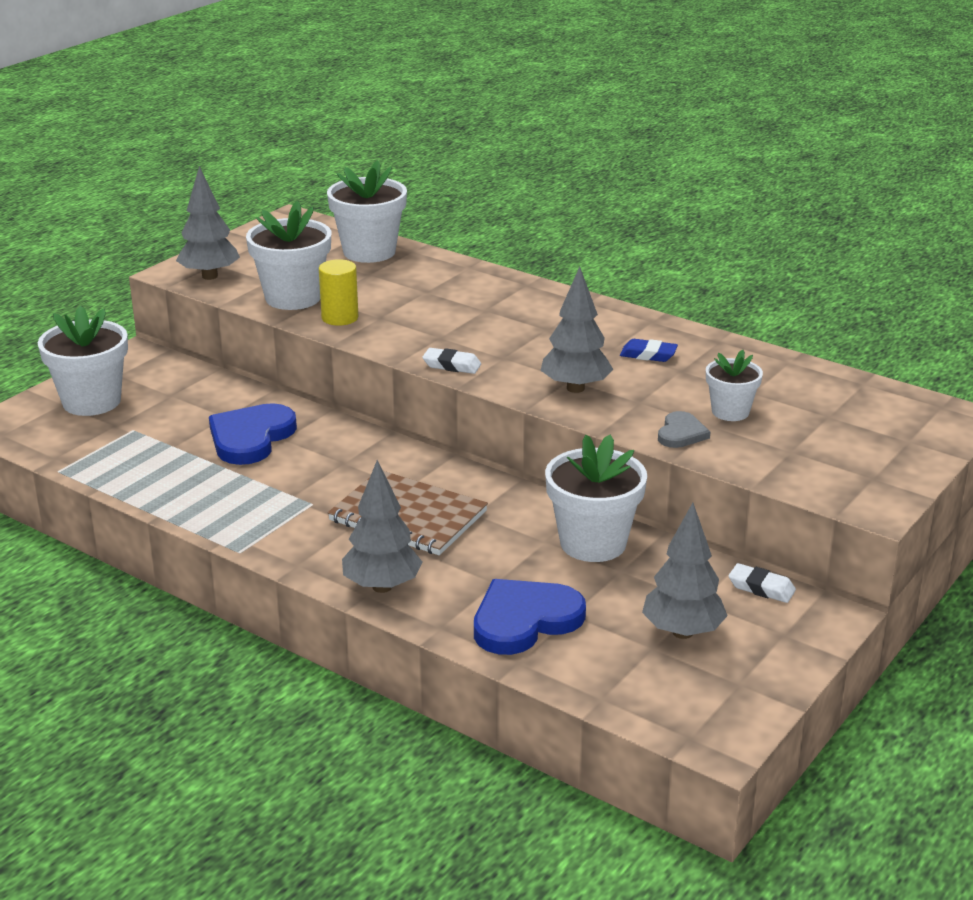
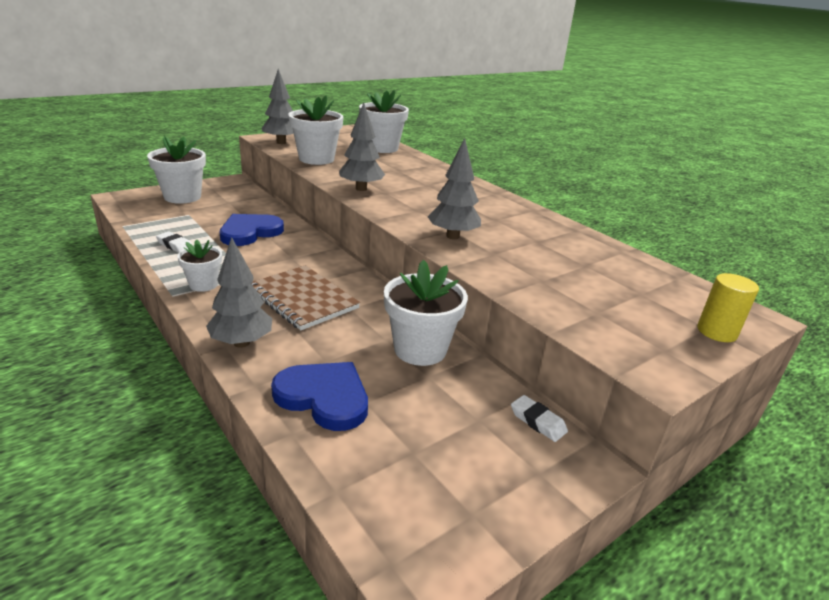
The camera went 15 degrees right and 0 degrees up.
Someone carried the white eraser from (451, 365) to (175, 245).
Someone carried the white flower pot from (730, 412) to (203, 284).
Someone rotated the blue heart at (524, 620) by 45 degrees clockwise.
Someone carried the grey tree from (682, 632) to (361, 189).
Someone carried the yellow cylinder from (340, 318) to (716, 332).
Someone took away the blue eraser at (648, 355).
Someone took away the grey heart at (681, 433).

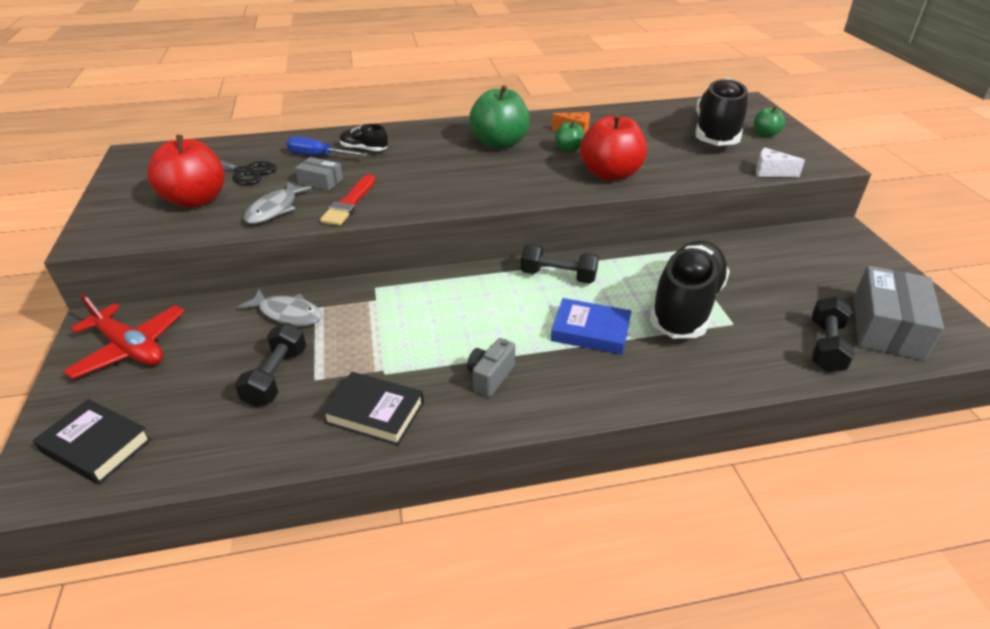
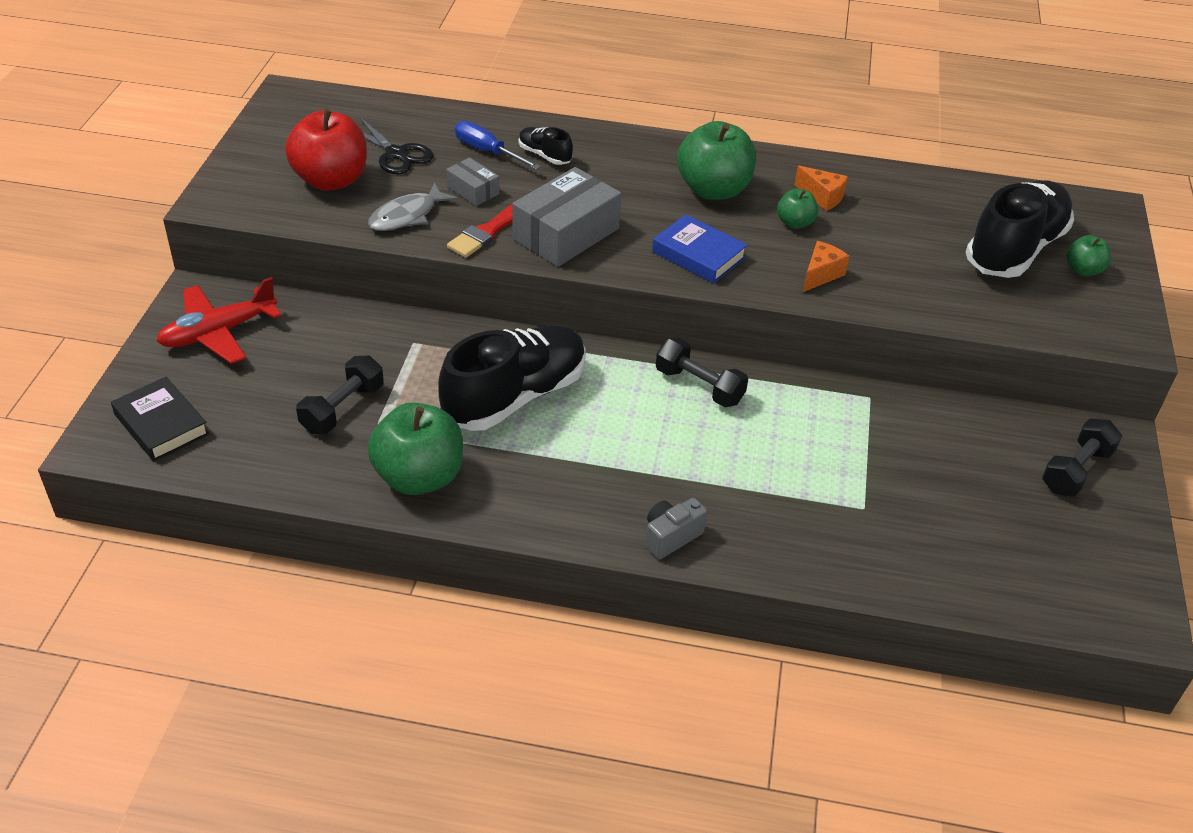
The camera went 20 degrees right and 5 degrees up.
Someone rotated the red plane at (130, 348) by 90 degrees clockwise.
Someone swapped the black book at (375, 412) for the green apple at (419, 477).
Someone carried the black shoe from (686, 306) to (515, 397).
Someone carried the grey box from (887, 327) to (566, 234).
Someone carried the grey camera from (490, 377) to (671, 537).
Someone carried the blue book from (590, 331) to (698, 255).
Someone swapped the red apple at (610, 174) for the orange cheese at (821, 275).
Someone carried the black dumbbell from (826, 347) to (1076, 470).
Someone took away the grey fish at (287, 313).
Someone took away the white cheese at (770, 172).

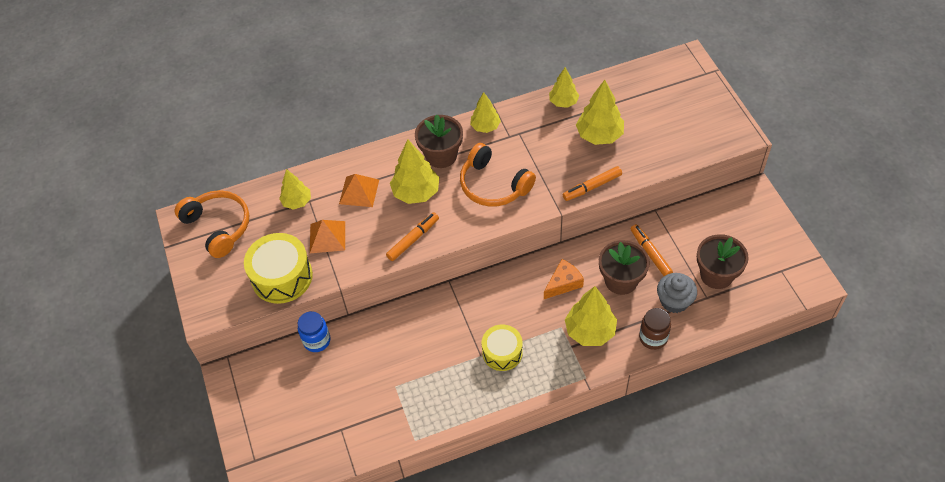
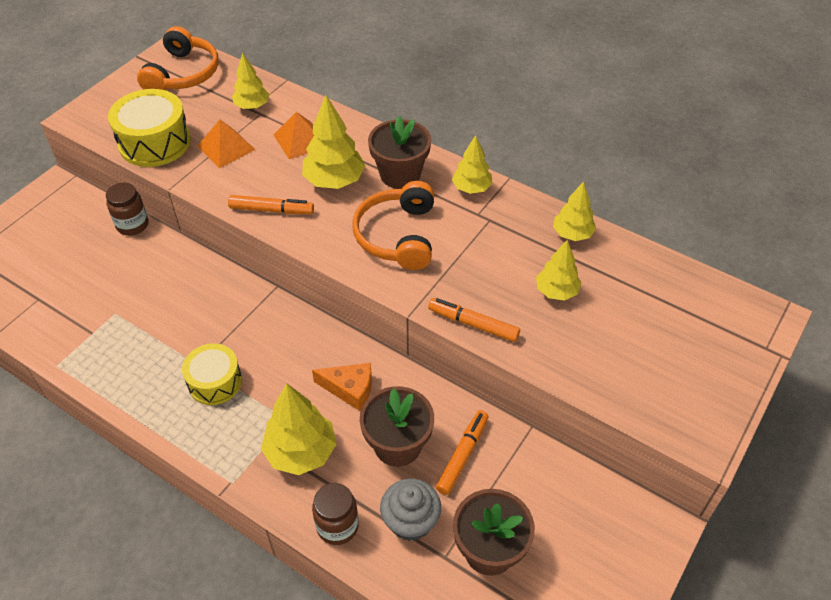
The camera went 50 degrees right and 5 degrees down.
Someone repainted the blue jar at (317, 341), which became the brown jar at (132, 225).
Someone scaled the yellow tree at (599, 135) by 0.64.

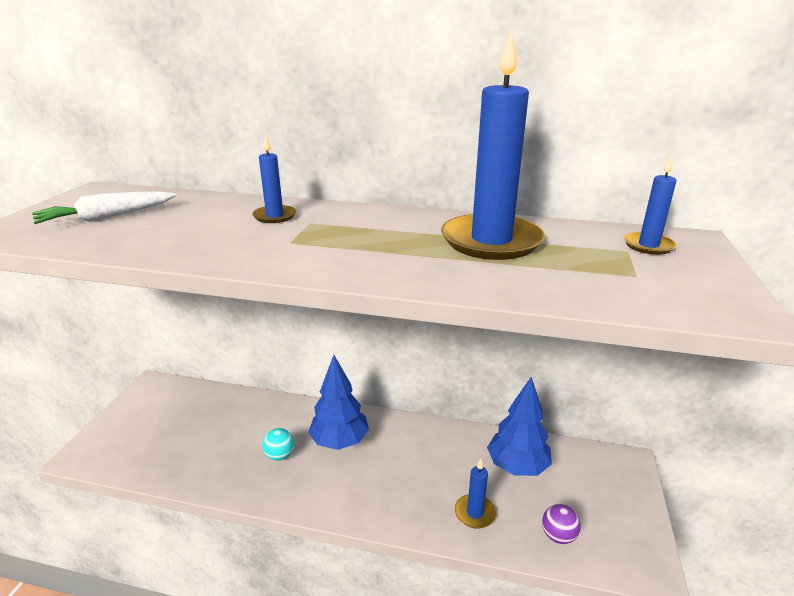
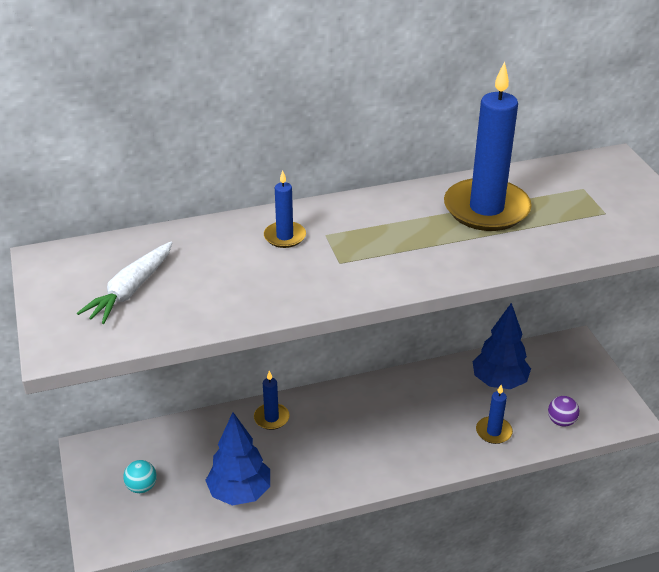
The camera went 30 degrees left and 10 degrees up.
Someone carried the turquoise ball from (280, 455) to (141, 487).
Someone carried the blue tree from (339, 442) to (239, 492).
Someone carried the blue candle from (648, 245) to (271, 418).

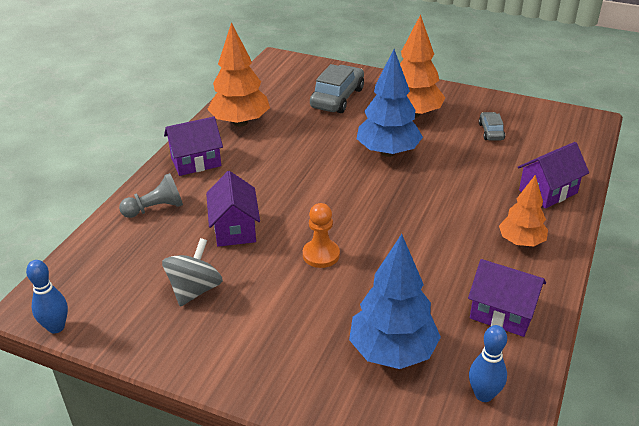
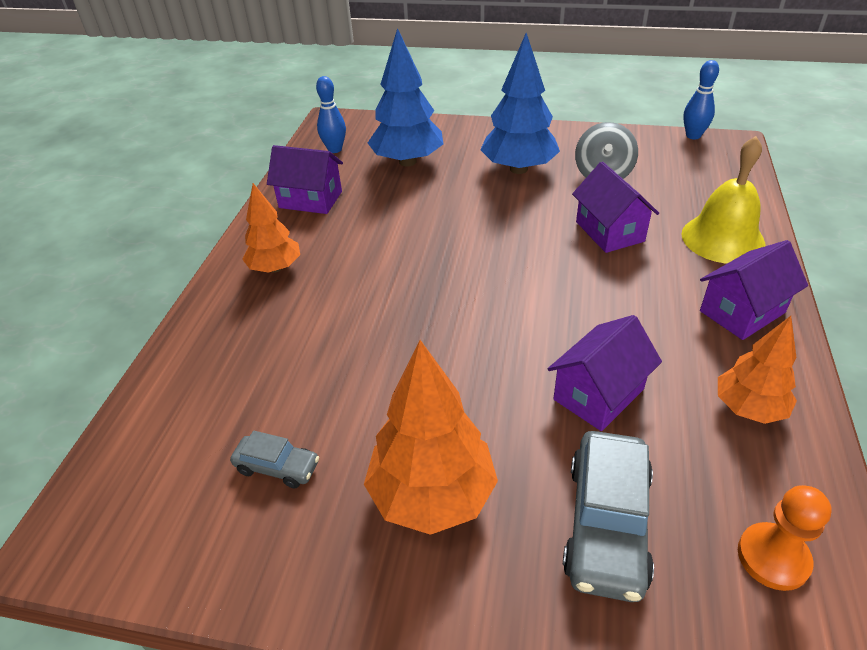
The camera went 170 degrees right and 5 degrees up.
Someone rotated the grey car at (491, 132) by 60 degrees counterclockwise.
Someone carried the blue tree from (388, 152) to (518, 169).
Someone carried the purple house from (548, 191) to (598, 394).
Someone swapped the grey pawn at (155, 209) for the yellow bell at (722, 238).
Someone scaled the orange tree at (240, 122) by 0.63.
Someone carried the orange pawn from (321, 255) to (773, 557).

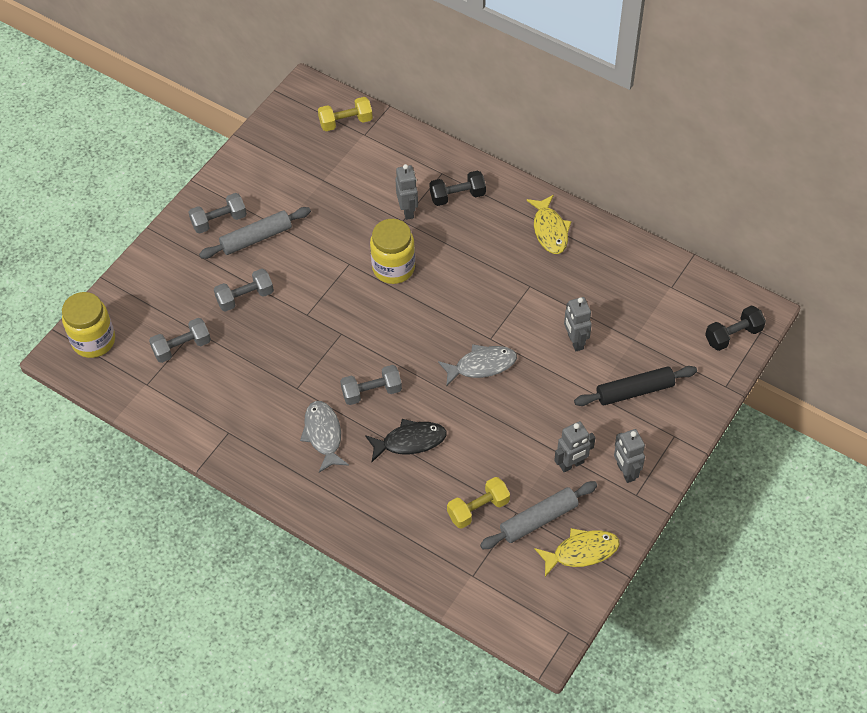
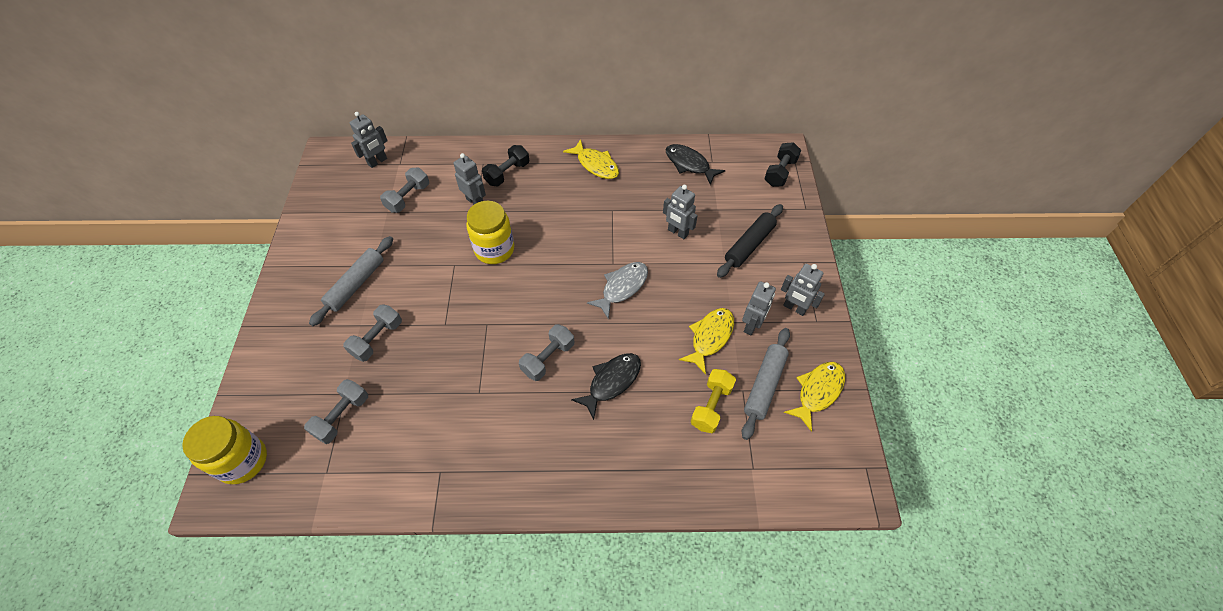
The camera went 35 degrees left and 0 degrees up.
Someone swapped the yellow dumbbell at (346, 122) for the grey robot at (377, 161).
Someone carried the grey dumbbell from (219, 221) to (408, 198).
Someone put down the black fish at (689, 164).
Someone put down the yellow fish at (710, 337).
Someone took away the grey fish at (323, 435).

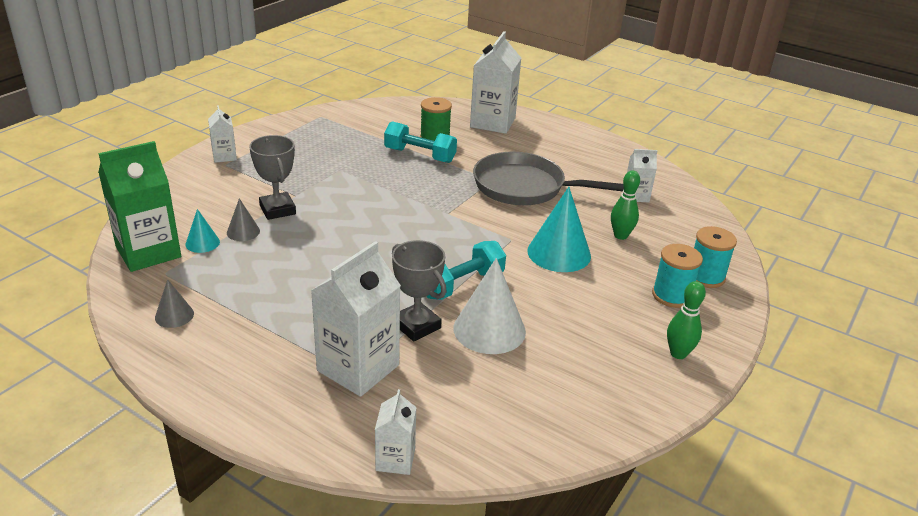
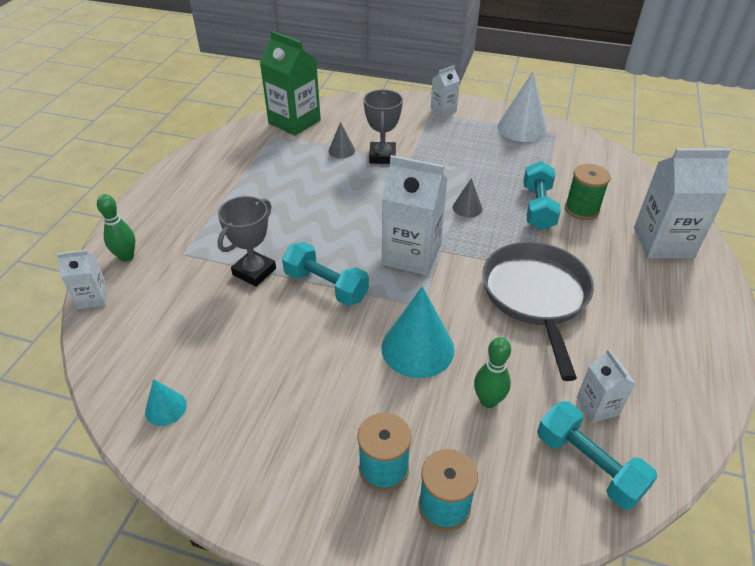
The camera went 75 degrees right and 10 degrees up.
Someone carried the green bowling pin from (678, 353) to (126, 257).
Someone carried the turquoise cone from (202, 243) to (166, 408).
Someone rotated the grey trophy at (277, 210) by 45 degrees counterclockwise.
Someone carried the white carton from (358, 368) to (411, 255).
Someone carried the grey cone from (174, 315) to (467, 208).
Someone carried the white cone from (489, 329) to (522, 128).
Someone put down the turquoise dumbbell at (588, 465).

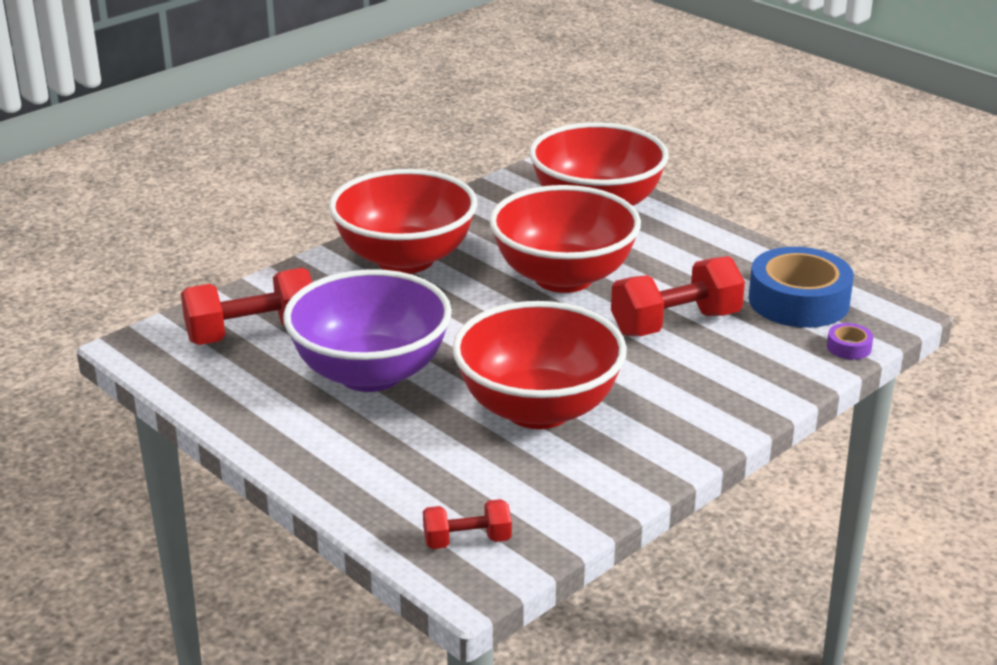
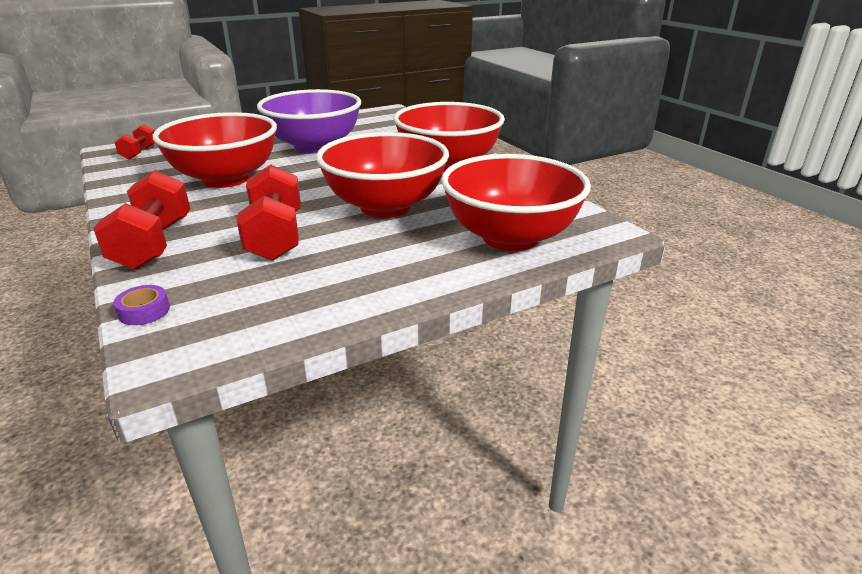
The camera went 105 degrees right and 0 degrees up.
Someone carried the red dumbbell from (252, 334) to (154, 244).
Someone took away the blue tape at (798, 301).

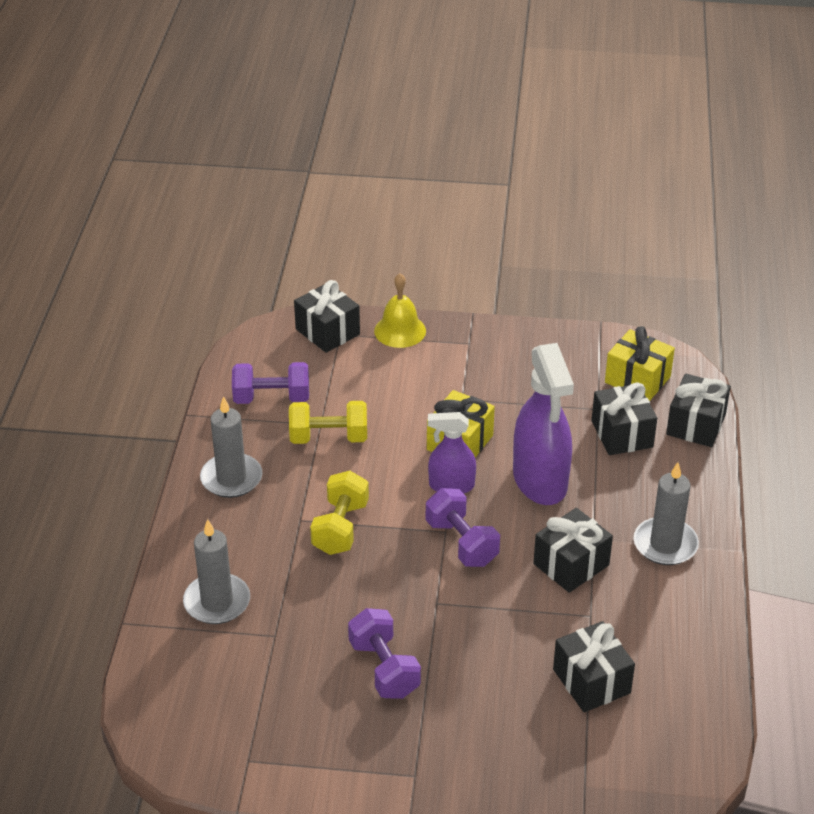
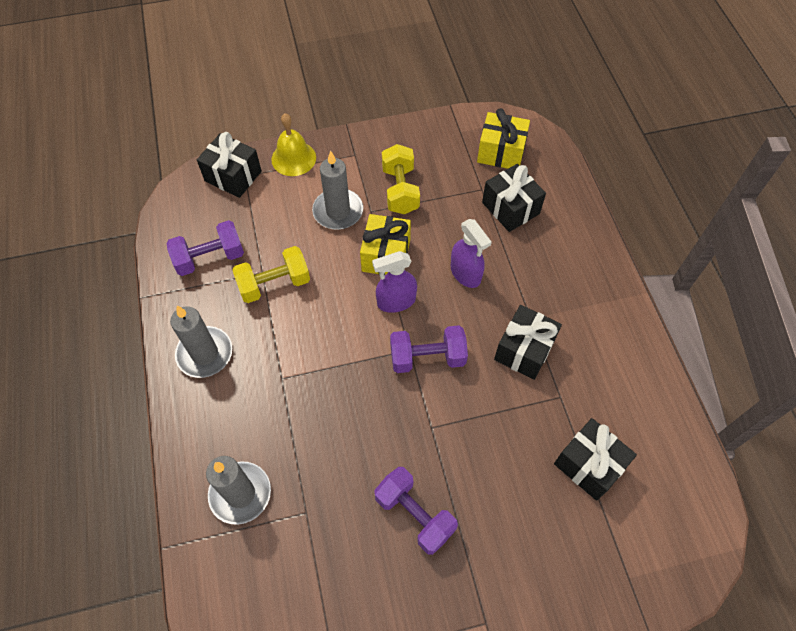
The camera went 20 degrees left and 20 degrees up.
Someone carried the grey candle from (665, 544) to (338, 211).
Someone carried the yellow dumbbell from (340, 528) to (400, 190).
Someone rotated the purple dumbbell at (461, 543) by 45 degrees counterclockwise.
Someone scaled the purple spray bottle at (540, 481) by 0.57.
Someone took away the black gift at (695, 425).

